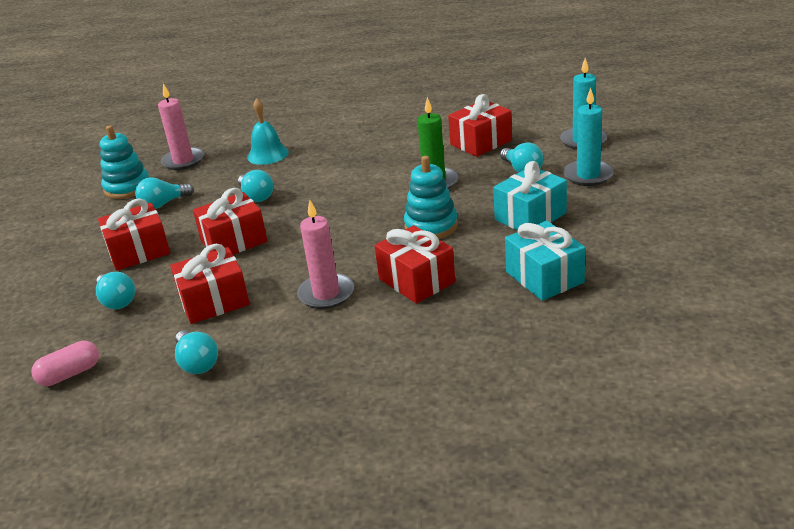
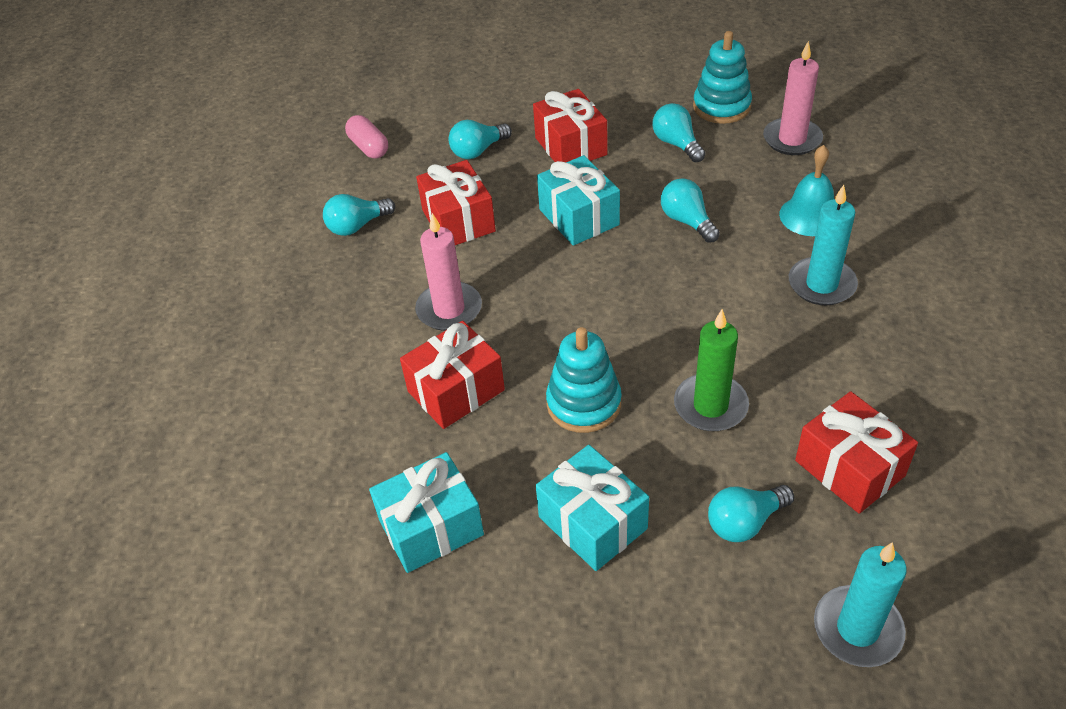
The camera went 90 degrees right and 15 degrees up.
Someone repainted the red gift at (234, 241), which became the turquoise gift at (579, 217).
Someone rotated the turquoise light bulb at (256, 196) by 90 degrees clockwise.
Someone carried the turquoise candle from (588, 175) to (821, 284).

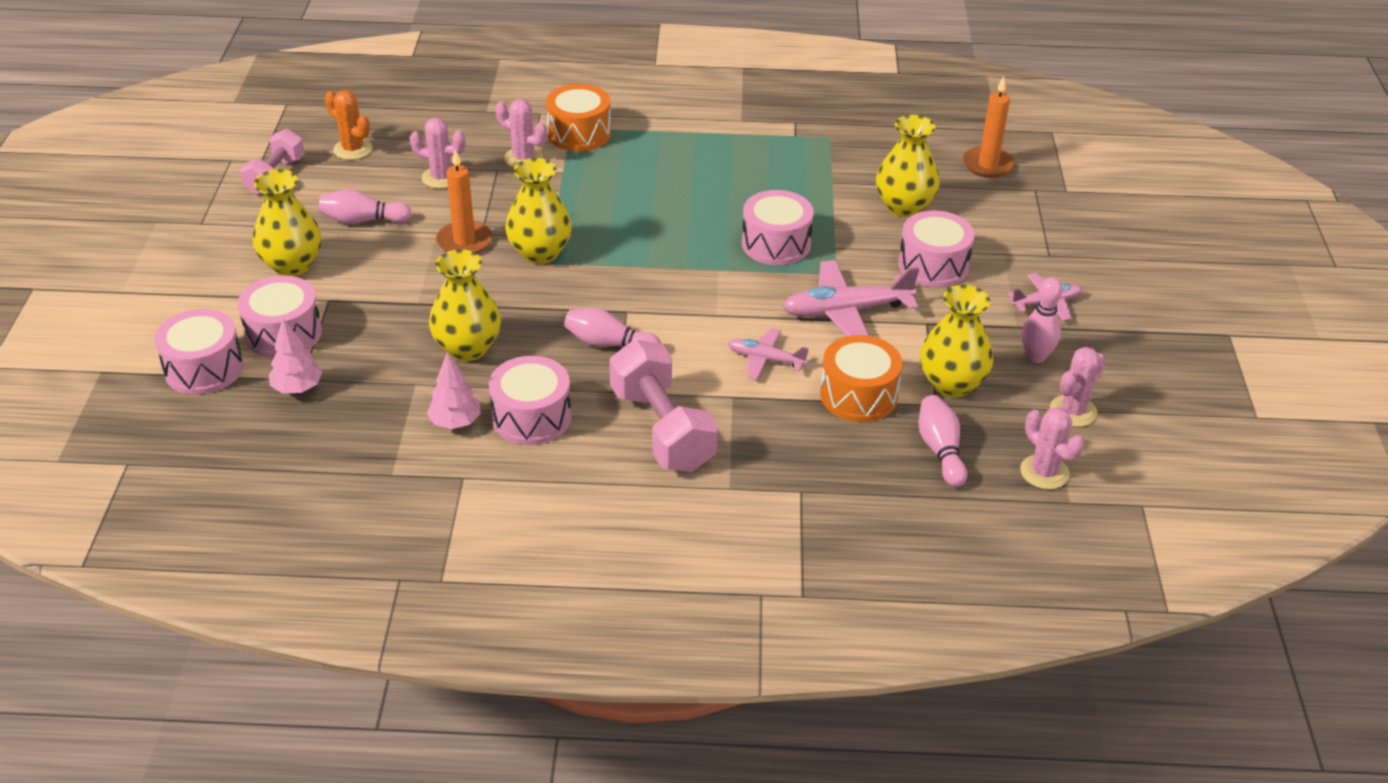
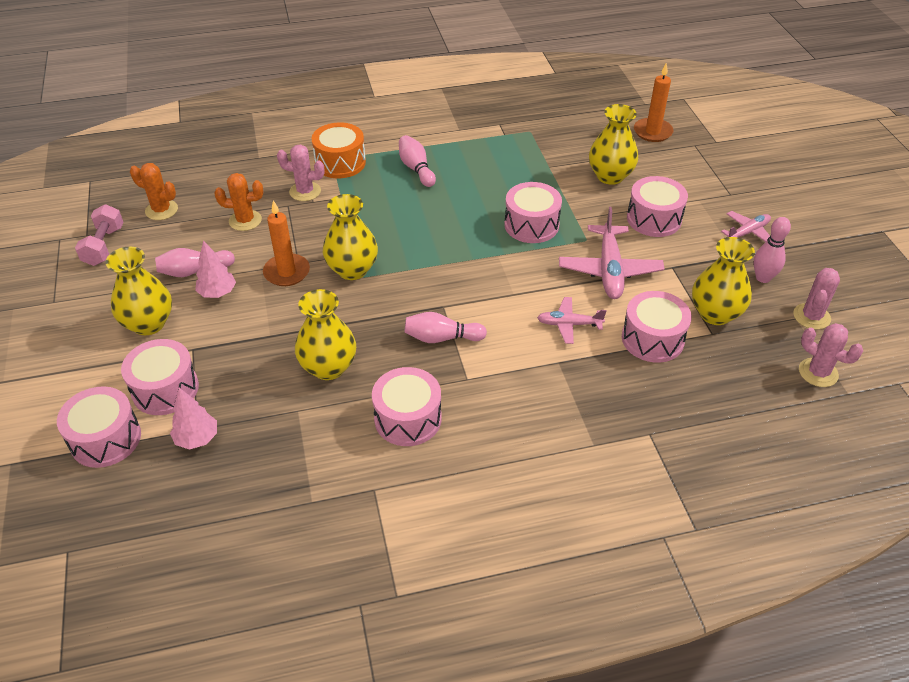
The camera went 15 degrees left and 5 degrees up.
Someone carried the pink tree from (455, 422) to (217, 293).
Someone repainted the pink cactus at (441, 177), which became the orange cactus at (245, 220).
Someone carried the pink bowling pin from (940, 450) to (416, 169).
Someone rotated the pink plane at (846, 311) by 60 degrees counterclockwise.
Someone repainted the orange drum at (858, 395), which became the pink drum at (652, 339).
Someone took away the pink dumbbell at (662, 429).

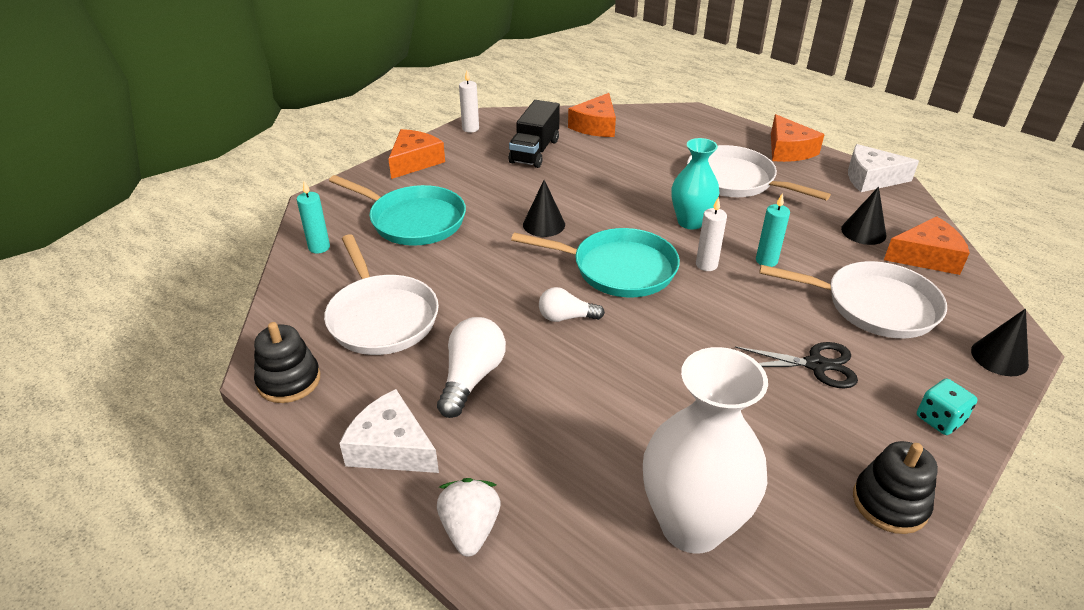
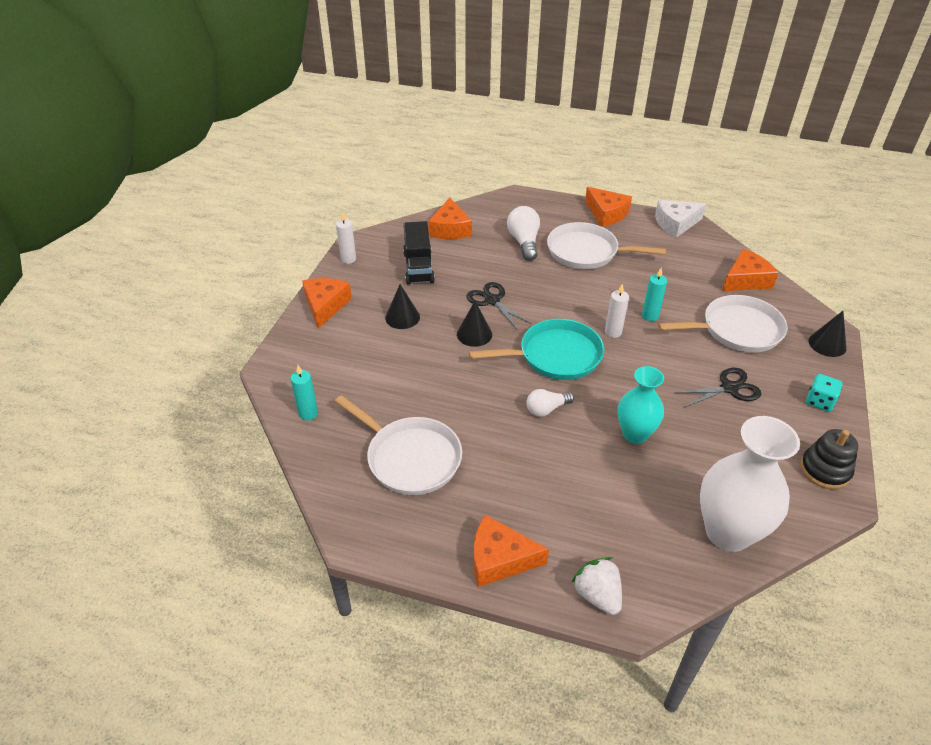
The camera went 25 degrees left and 5 degrees up.
Someone carried the black cone from (863, 232) to (402, 317).
Someone put down the black scissors at (492, 301).
Someone repainted the white cheese at (391, 448), which became the orange cheese at (500, 559).
Someone carried the white light bulb from (471, 378) to (524, 242).
Someone carried the turquoise vase from (690, 222) to (635, 434).
Someone took away the black stacking toy at (289, 381).
Someone took away the turquoise pan at (414, 221).

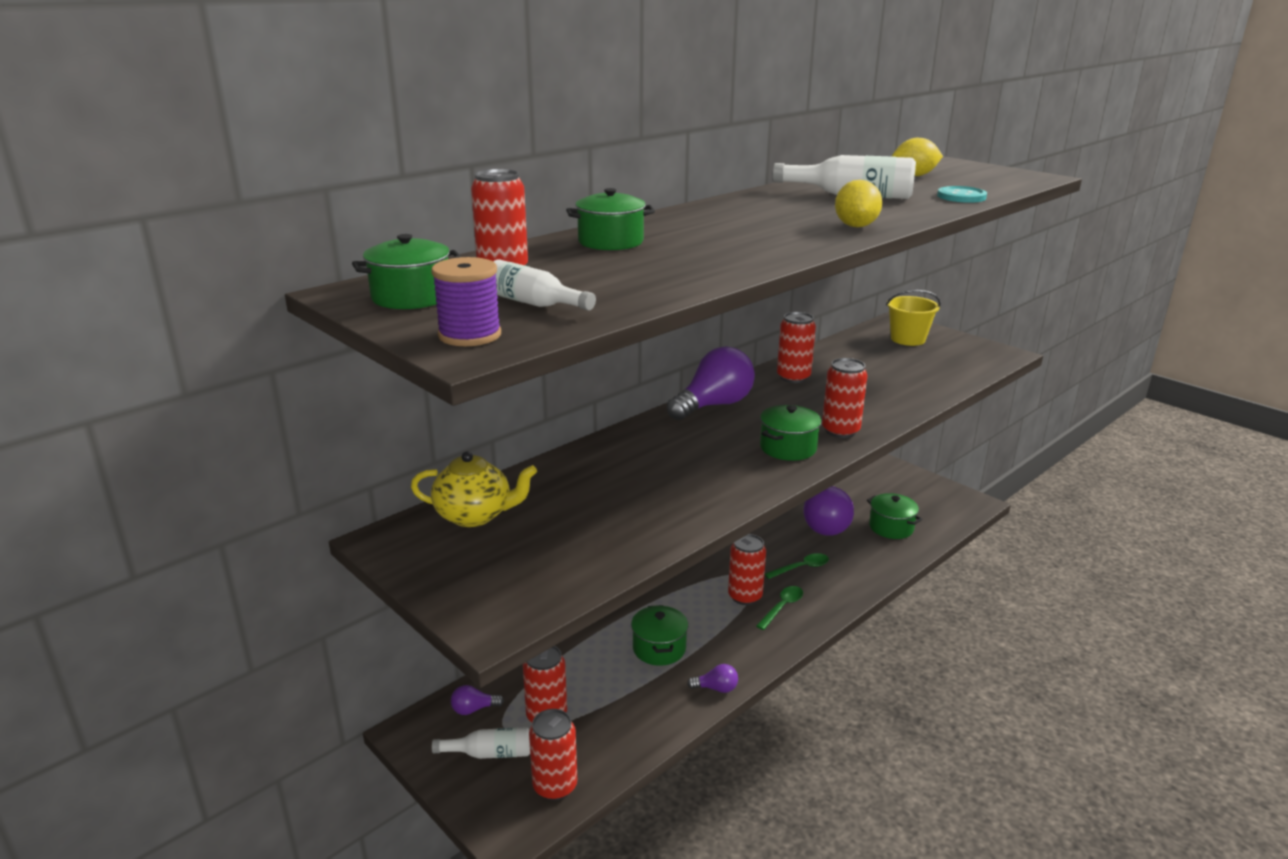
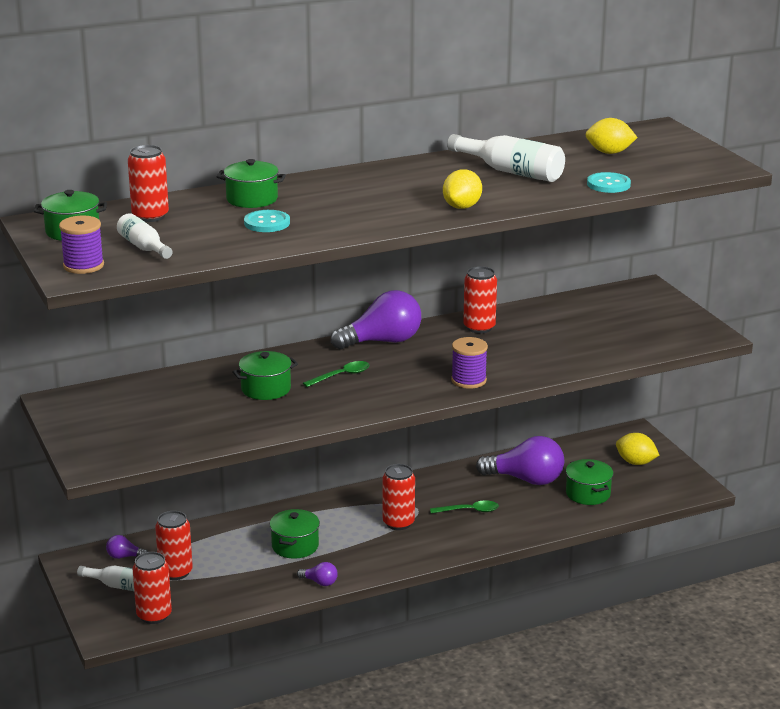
The camera went 20 degrees right and 0 degrees up.
Someone carried the green pot from (788, 448) to (266, 389).
Someone put down the turquoise button at (267, 223).
Someone carried the green spoon from (782, 607) to (341, 376).
Someone swapped the red can at (840, 431) for the purple spool at (468, 380).
Someone rotated the purple light bulb at (826, 524) by 105 degrees counterclockwise.
Someone put down the yellow lemon at (635, 462).
Someone took away the yellow teapot at (475, 515).
Someone took away the yellow bucket at (908, 339).

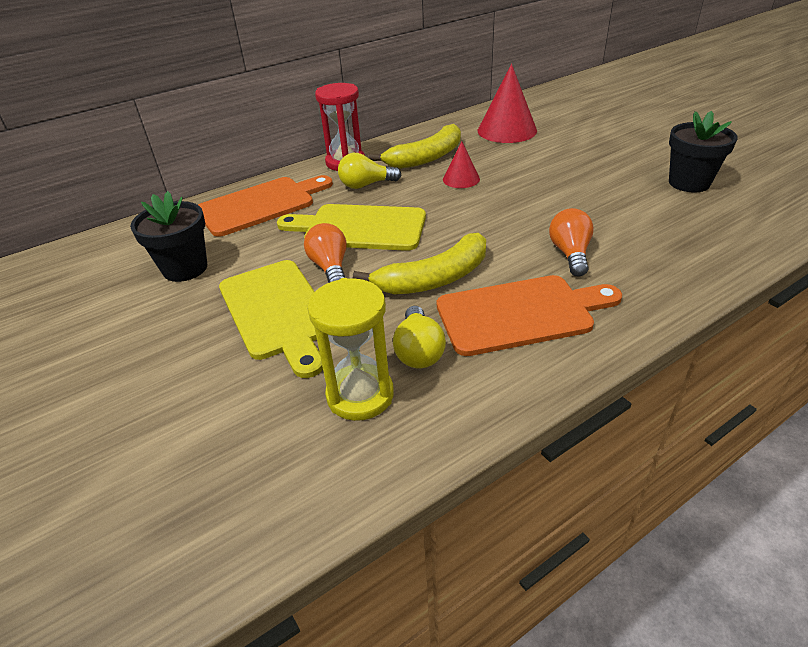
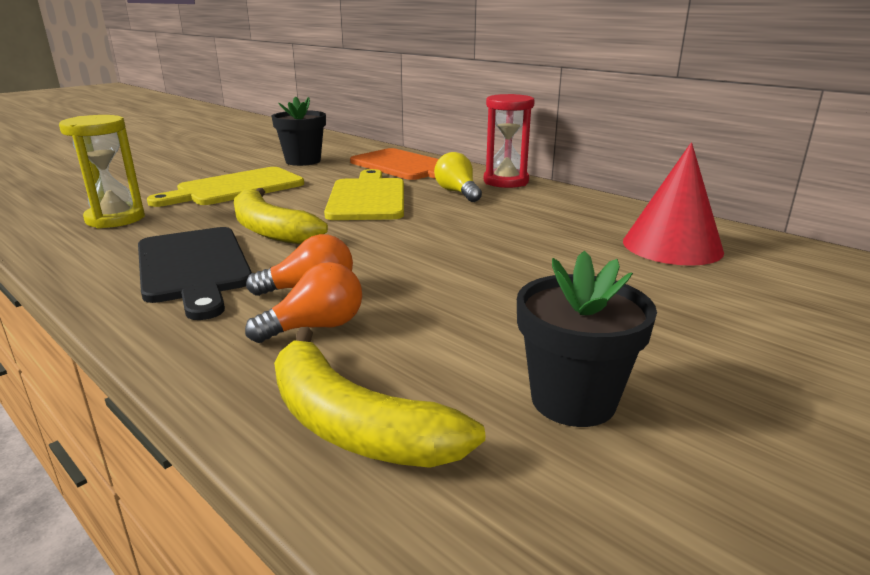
The camera went 75 degrees right and 15 degrees down.
Someone repainted the orange cutting board at (520, 314), which became the black cutting board at (193, 267).
Someone carried the orange light bulb from (330, 268) to (315, 327).
Someone carried the yellow banana from (426, 158) to (354, 425).
Someone took away the yellow light bulb at (418, 351).
Someone took away the red cone at (461, 179).

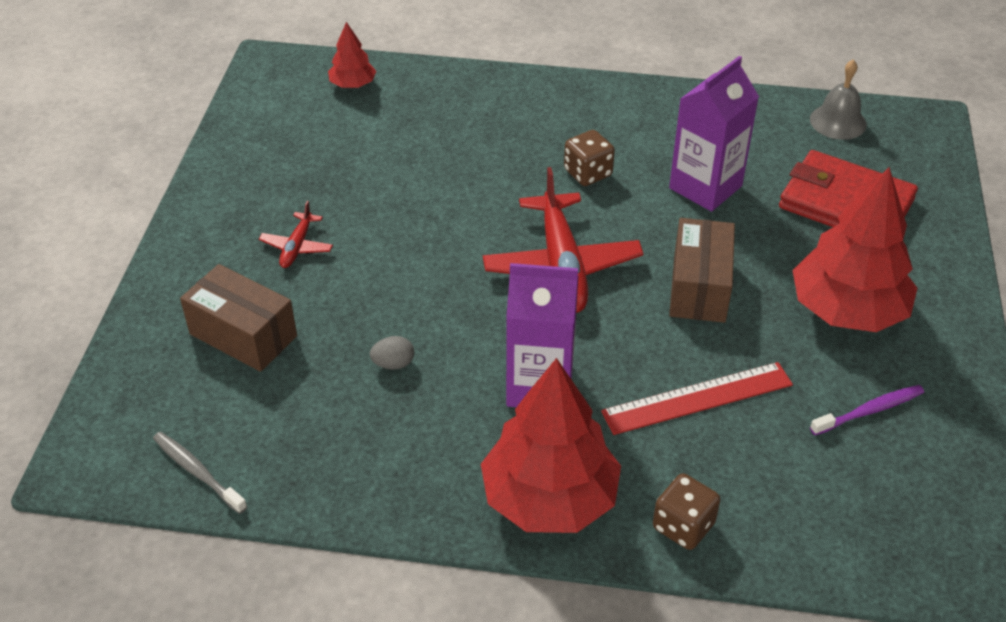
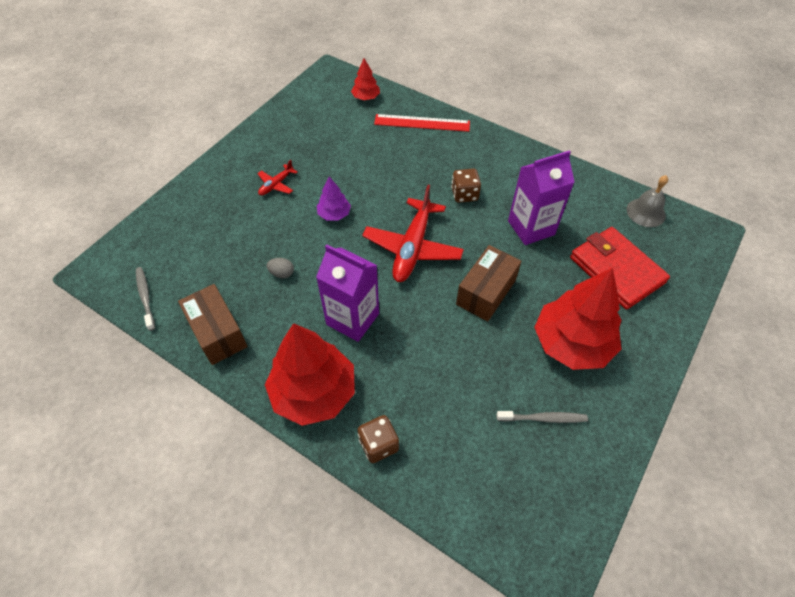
The camera went 25 degrees right and 10 degrees up.
Someone carried the brown box from (243, 335) to (217, 333).
Someone put down the purple tree at (334, 214).
Someone carried the red ruler from (697, 398) to (422, 123).
Someone repainted the purple toothbrush at (869, 411), which became the grey toothbrush at (543, 418).

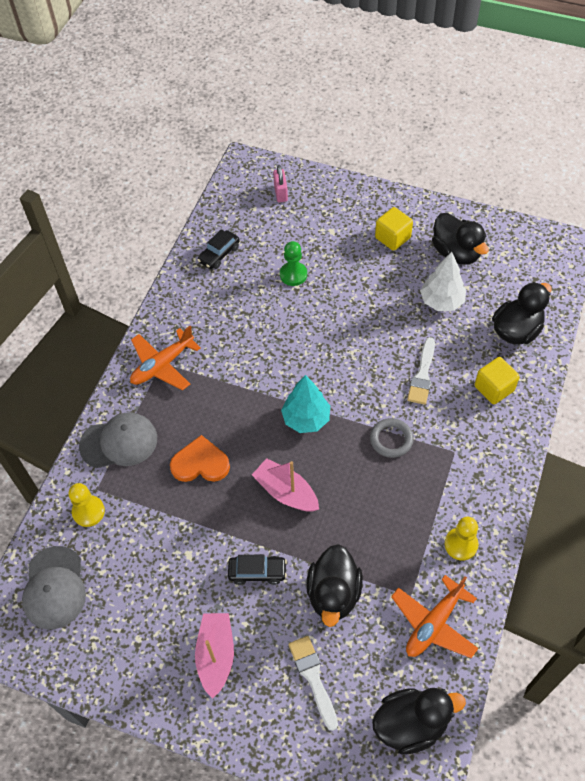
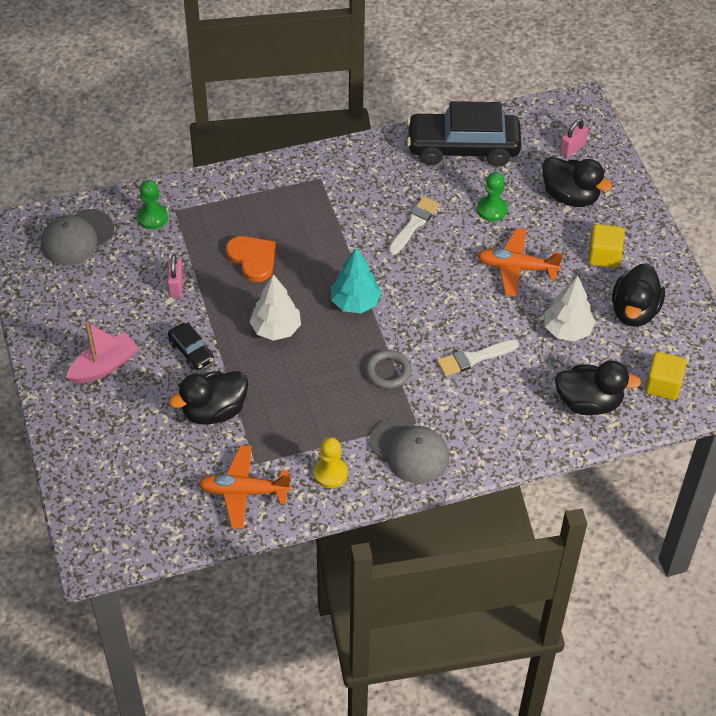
The camera went 50 degrees right and 5 degrees down.
Someone repainted the yellow pawn at (88, 511), which became the green pawn at (152, 217).
Someone put down the pink padlock at (176, 285).
Someone swapped the pink boat at (286, 492) for the white tree at (276, 329).
Someone carried the grey cap from (119, 442) to (409, 451).
Someone carried the white brush from (313, 678) to (414, 224).
Someone scaled the black car at (219, 254) by 2.21.
Someone carried the orange plane from (162, 365) to (516, 268).
Someone carried the black duck from (411, 724) to (570, 196).
Someone carried the yellow cube from (494, 388) to (662, 385).

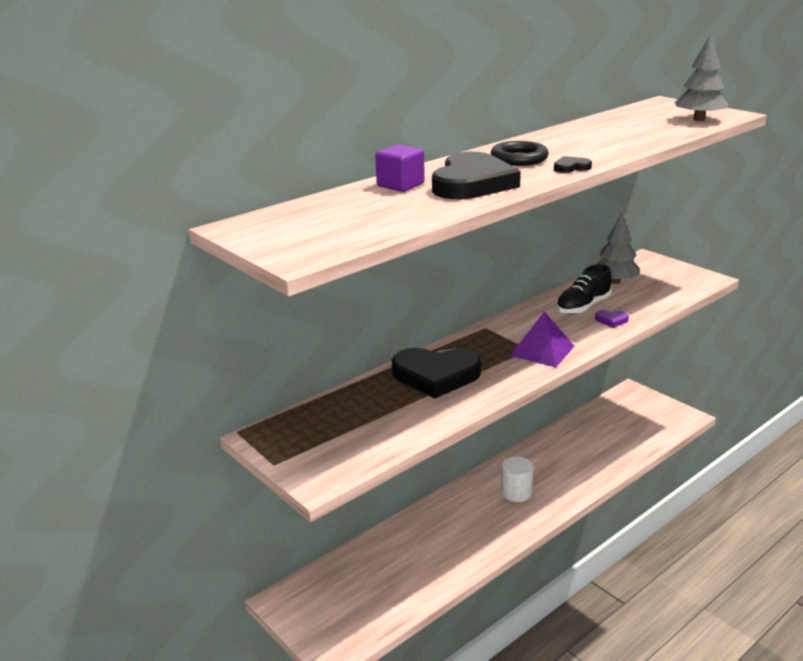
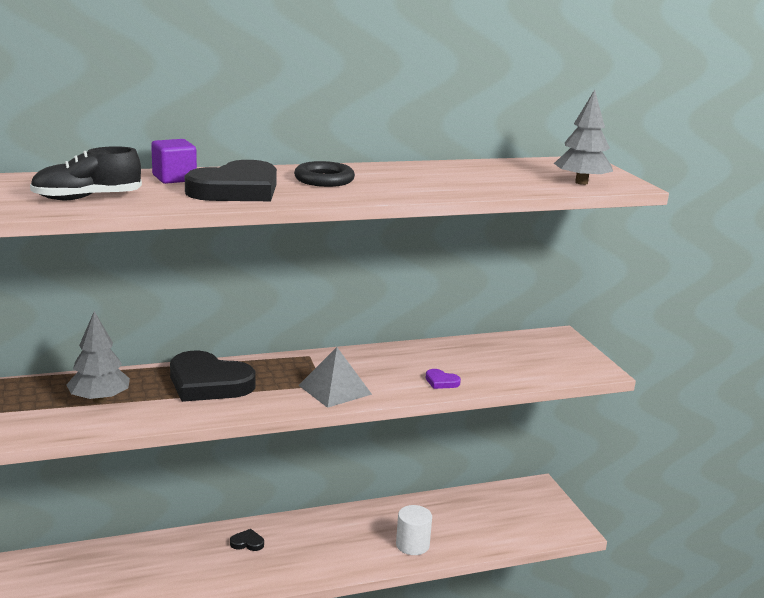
The camera went 20 degrees right and 5 degrees down.
Someone carried the black shoe from (583, 307) to (87, 198).
Someone carried the grey tree from (615, 282) to (99, 399).
Someone carried the black heart from (571, 167) to (247, 543).
Someone repainted the purple pyramid at (542, 350), which became the grey pyramid at (335, 389).
Someone carried the white cylinder from (516, 492) to (412, 545).

